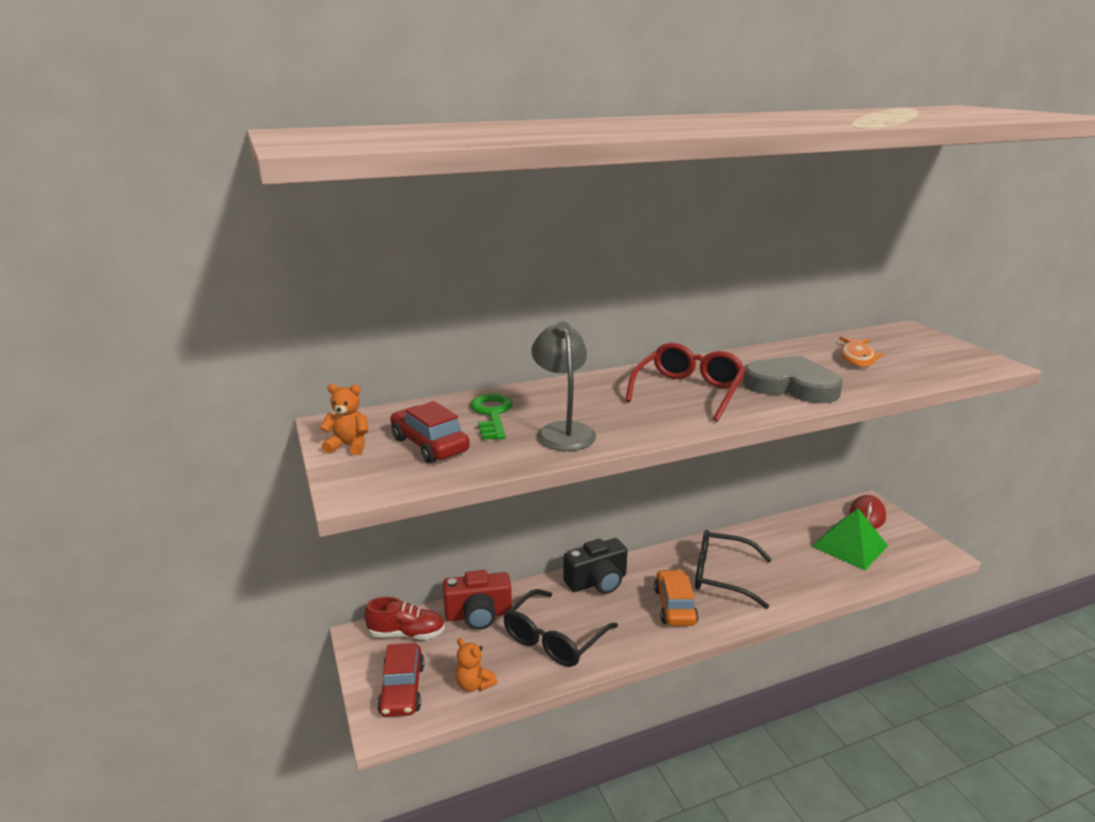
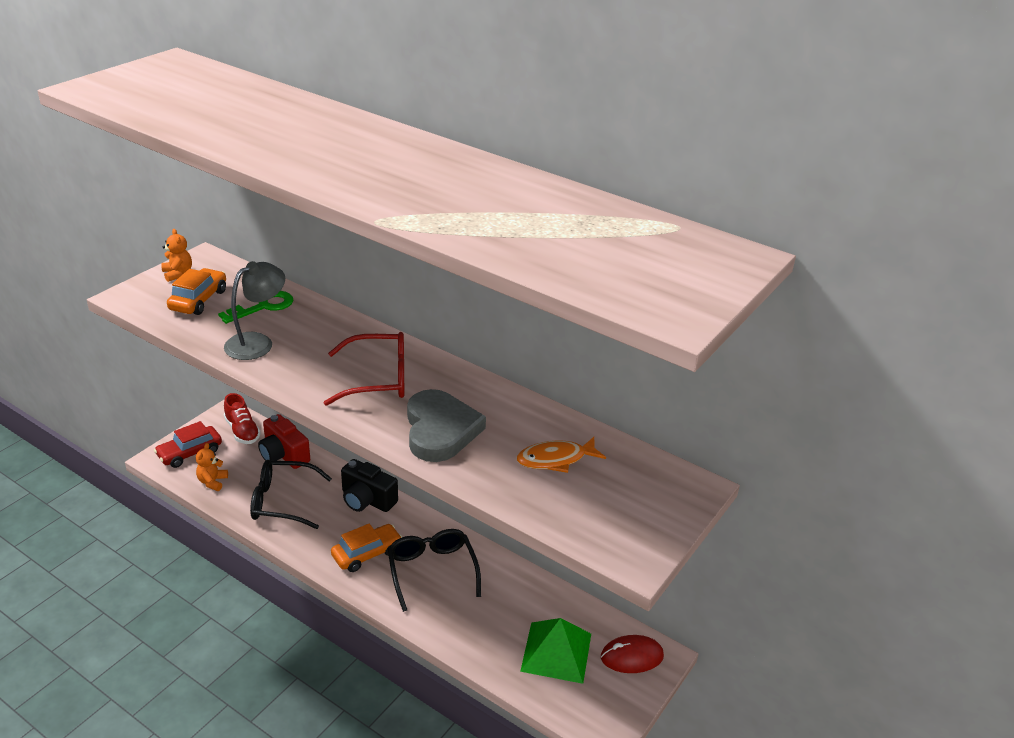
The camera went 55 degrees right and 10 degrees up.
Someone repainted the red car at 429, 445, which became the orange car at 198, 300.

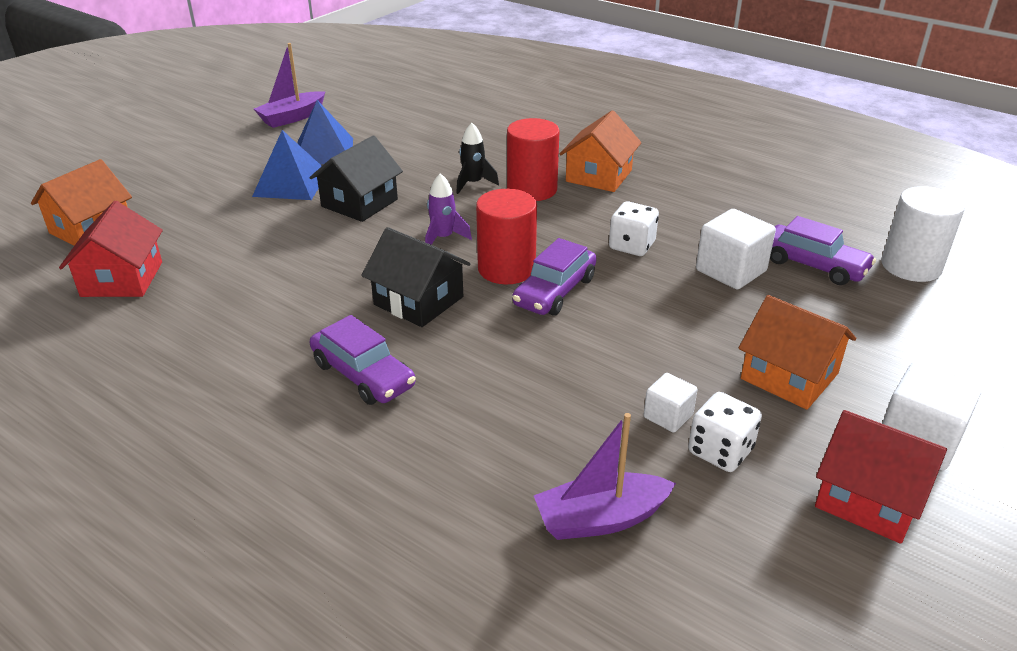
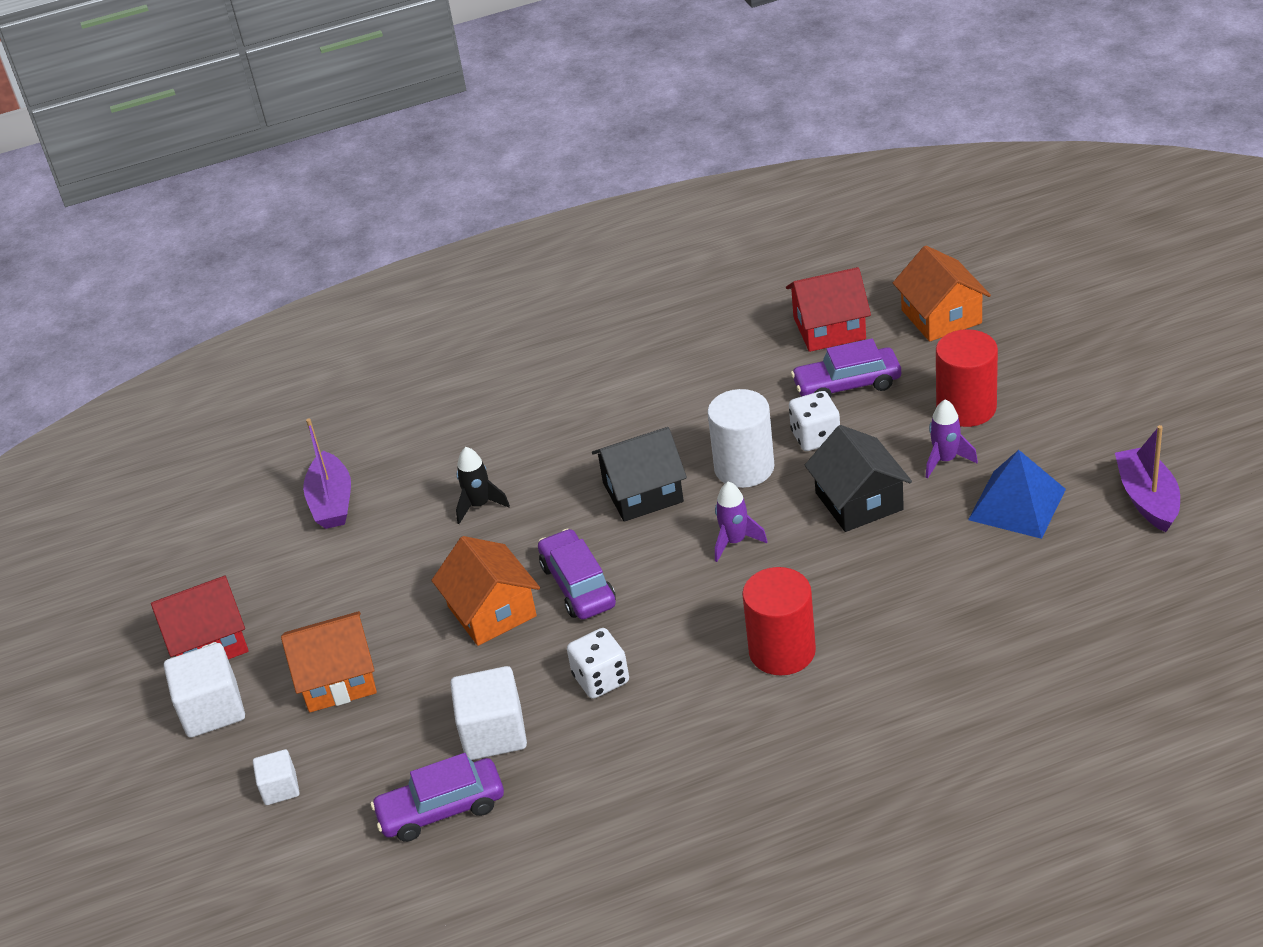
The camera went 130 degrees right and 5 degrees up.
Someone carried the purple car from 363, 375 to 847, 385.
Someone carried the black rocket from 473, 183 to 479, 505.
Someone carried the red cylinder from 506, 269 to 966, 408.
Someone carried the orange house from 599, 176 to 492, 611.
Someone carried the white cube from 668, 416 to 280, 788.
Someone carried the white dice from 720, 451 to 815, 437.
Someone carried the white cylinder from 911, 266 to 744, 468.
Someone swapped the blue pyramid at 291, 184 for the purple rocket at 945, 460.
Someone rotated the red house at 122, 279 by 45 degrees counterclockwise.
Someone rotated the purple boat at 600, 519 by 150 degrees clockwise.

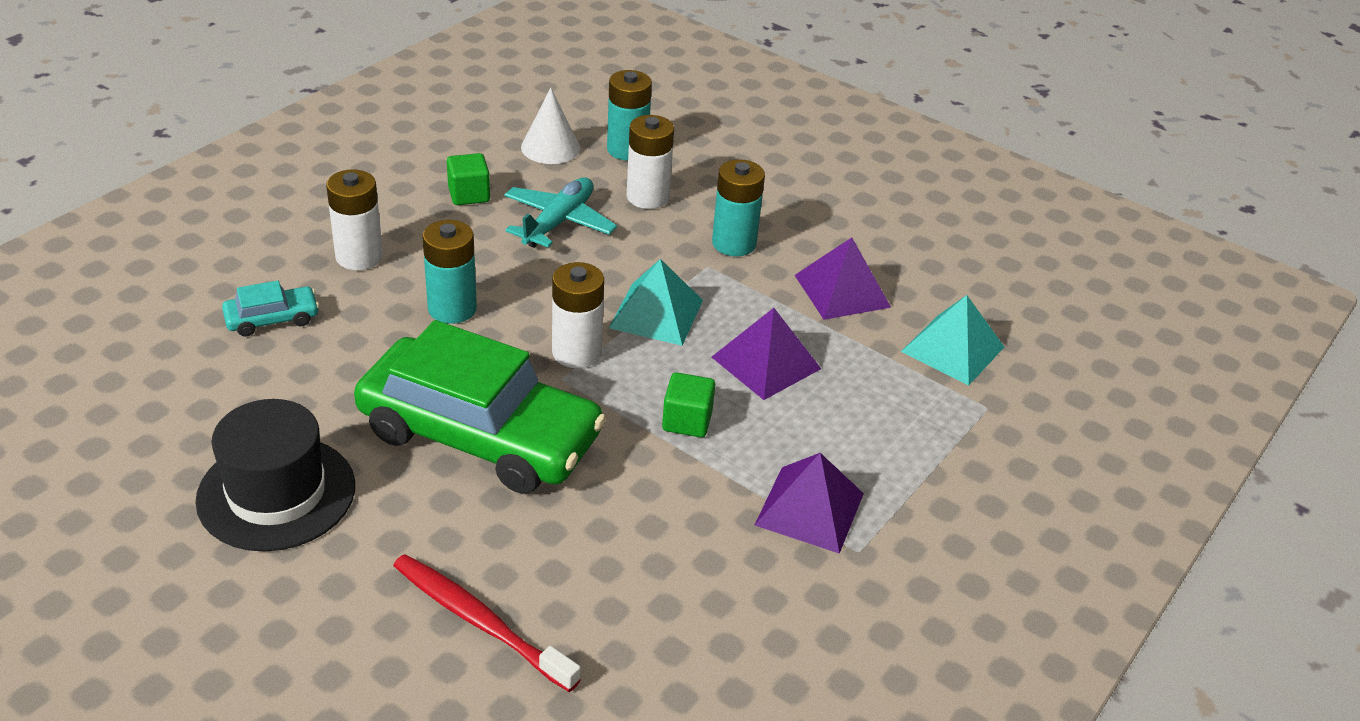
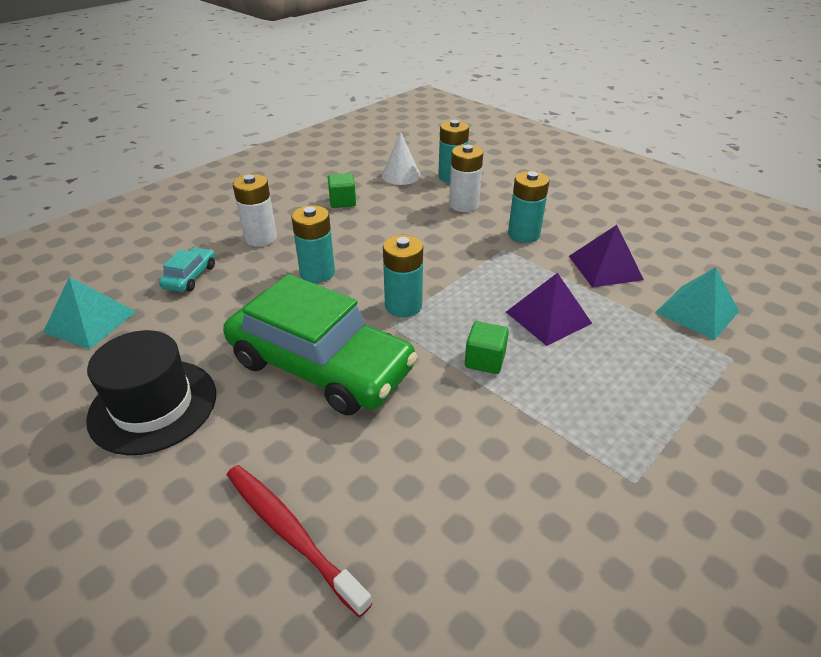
The camera went 10 degrees right and 0 degrees up.
Someone took away the turquoise plane at 558, 222.
Someone took away the purple pyramid at 810, 509.
Someone carried the turquoise pyramid from 656, 313 to 90, 321.
Someone repainted the white battery at 576, 352, which became the turquoise battery at 403, 305.
Someone rotated the turquoise car at 272, 319 by 60 degrees counterclockwise.

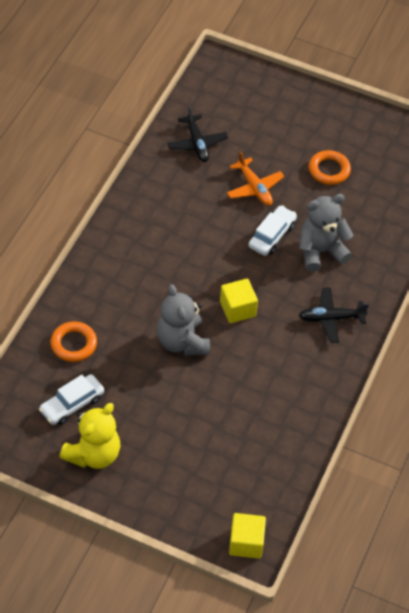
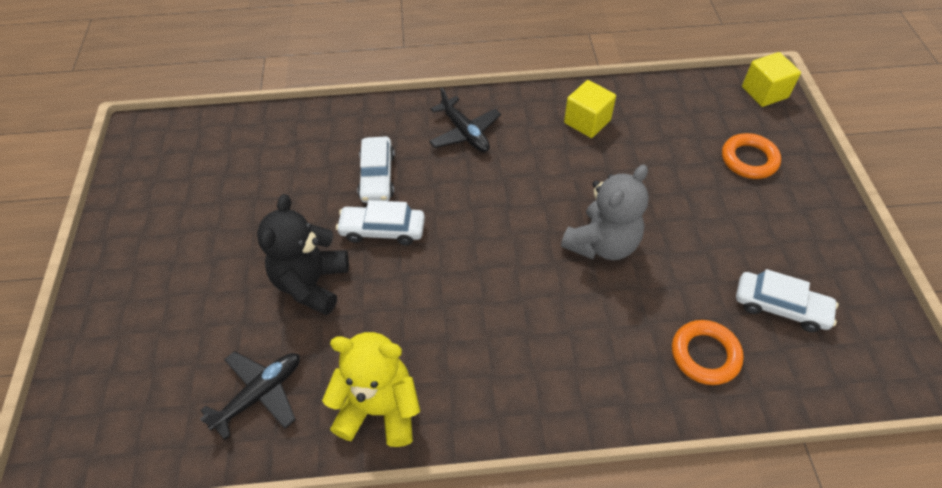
The camera went 115 degrees left and 0 degrees up.
Someone carried the yellow teddy bear from 93, 454 to 379, 409.
Someone carried the yellow cube from 237, 309 to 587, 121.
Someone carried the orange ring from 329, 170 to 749, 160.
Someone swapped the orange plane at 254, 188 for the black teddy bear at 311, 283.
Someone swapped the grey teddy bear at 320, 251 for the white car at 377, 176.

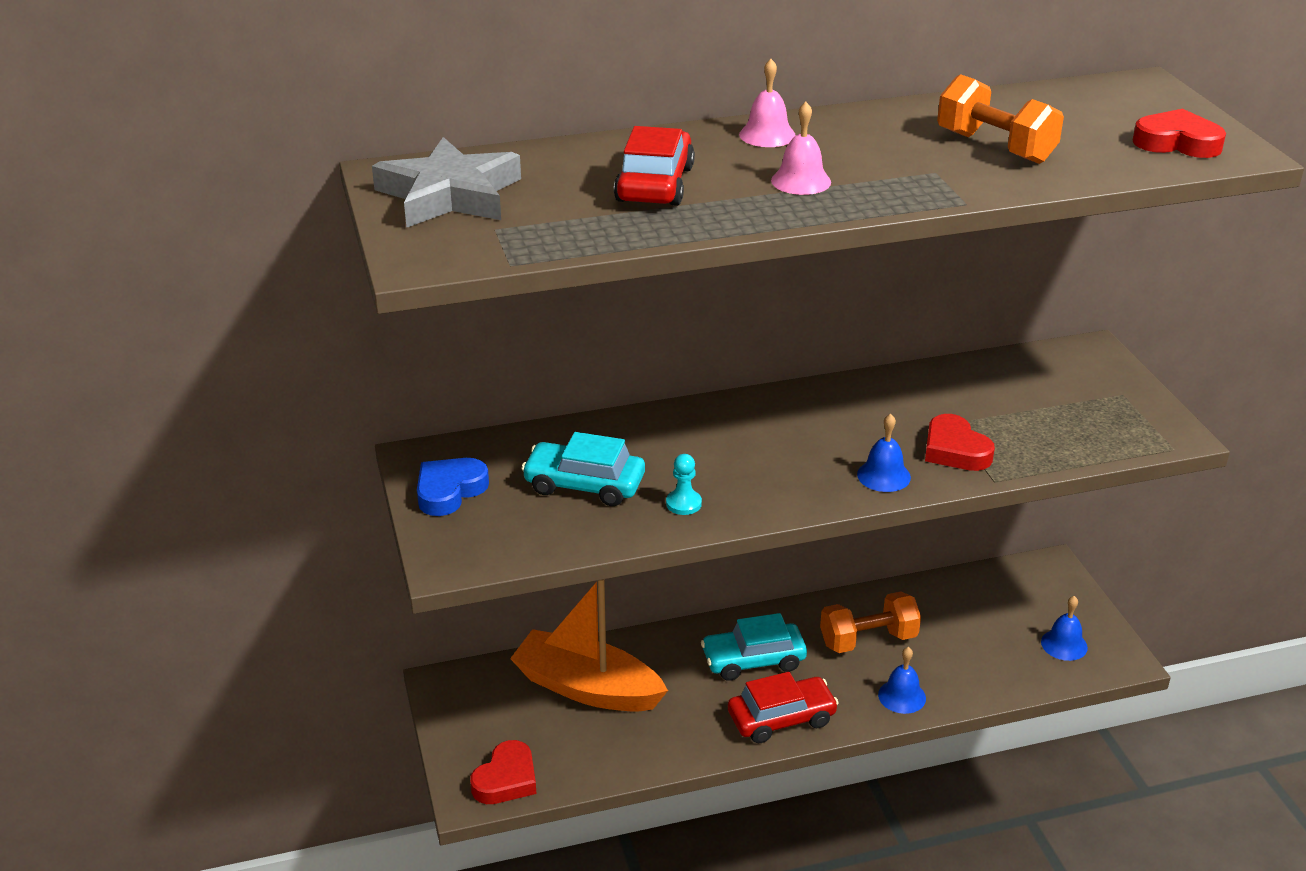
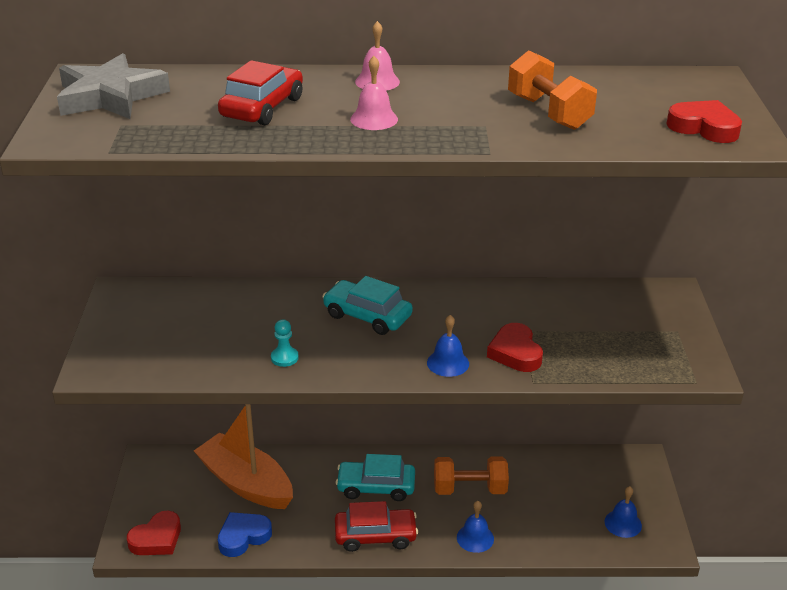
The camera went 15 degrees right and 0 degrees up.
Someone carried the blue heart from 449, 491 to 243, 537.
Someone carried the turquoise car from 584, 485 to 367, 316.

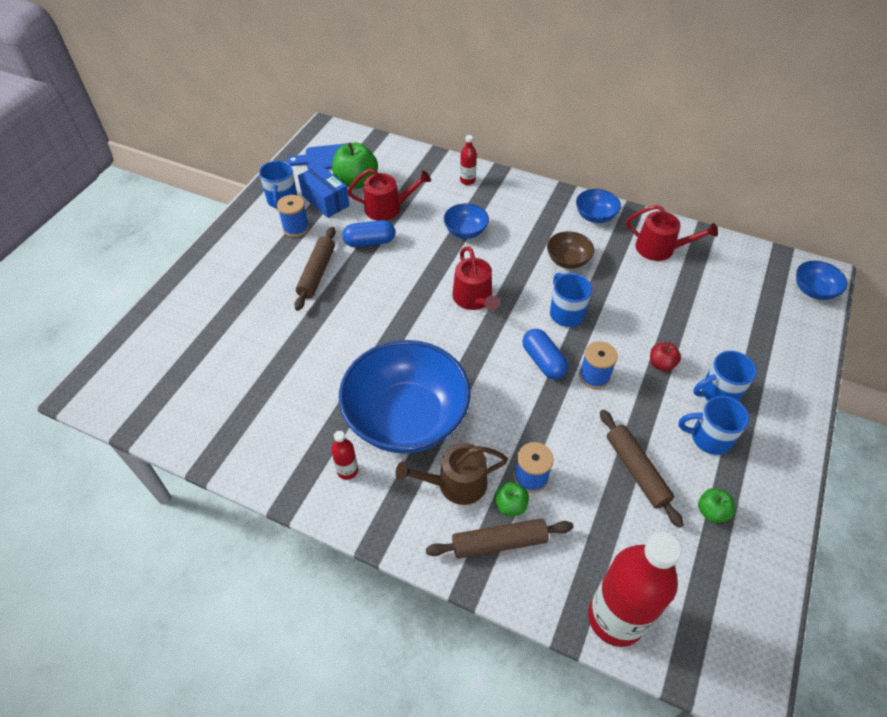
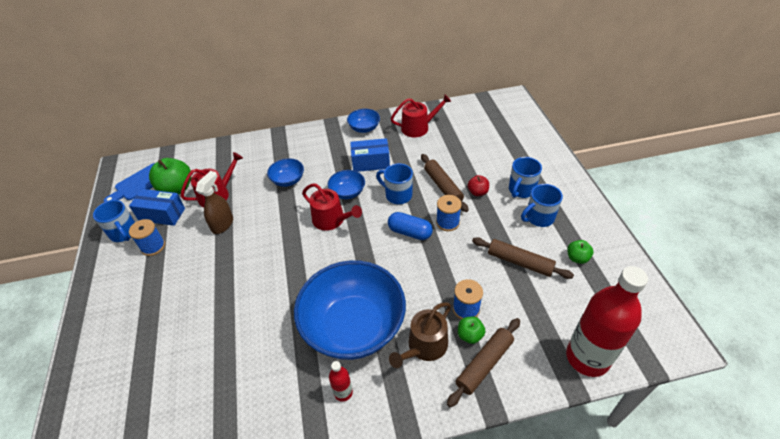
The camera went 35 degrees left and 5 degrees down.
Someone took away the red bottle at 467, 181.
Someone carried the brown rolling pin from 317, 273 to 443, 186.
Someone carried the blue bowl from 813, 290 to 347, 192.
Someone swapped the blue capsule at 369, 242 for the brown spray bottle at 223, 224.
Someone swapped the brown bowl at 568, 260 for the blue box at 370, 163.

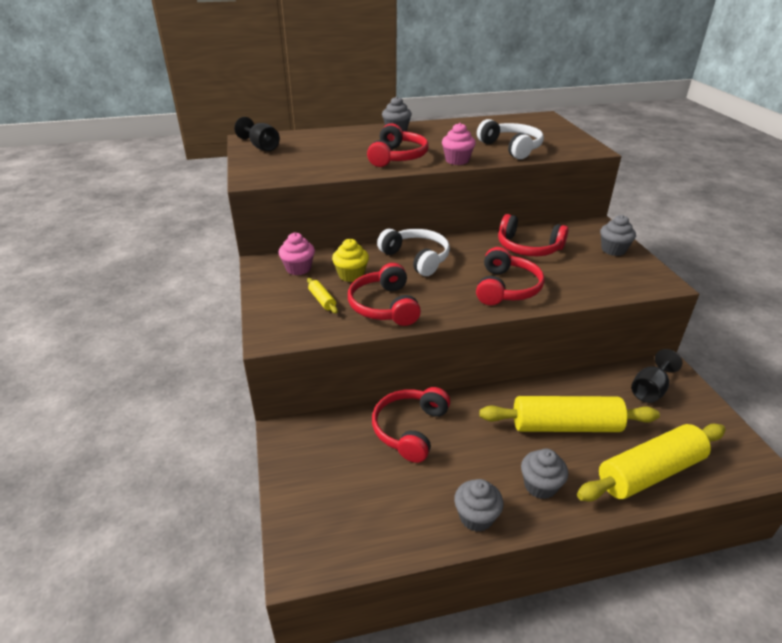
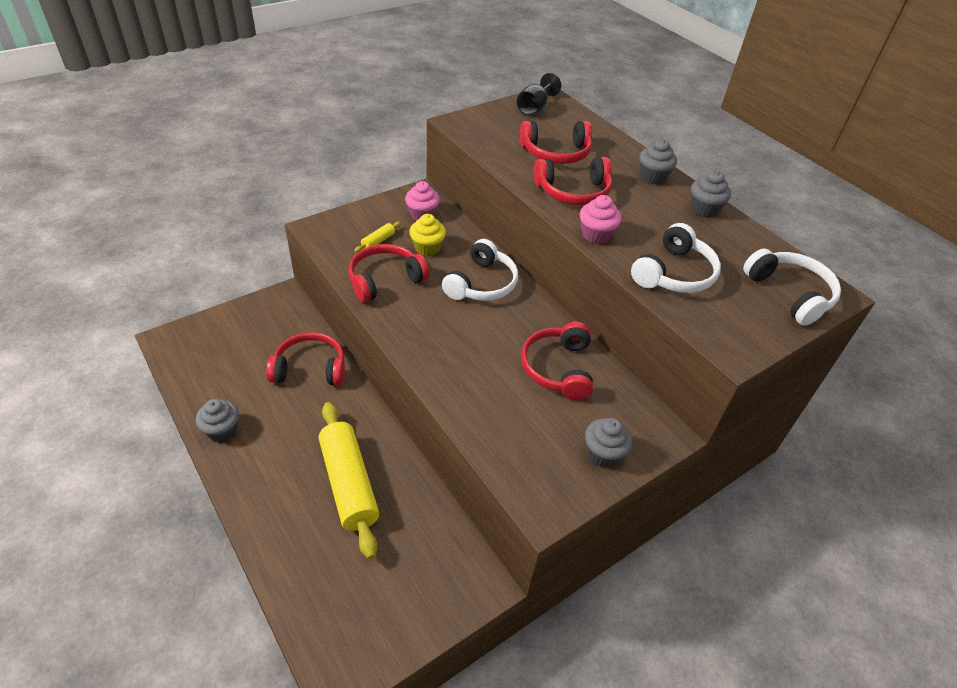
The camera went 65 degrees right and 10 degrees up.
Someone took away the yellow rolling pin at 650, 472.
Someone took away the black goblet at 650, 390.
Someone put down the white headphones at 790, 294.
Someone carried the red headphones from 506, 288 to 556, 153.
Someone carried the grey cupcake from 540, 486 to 704, 209.

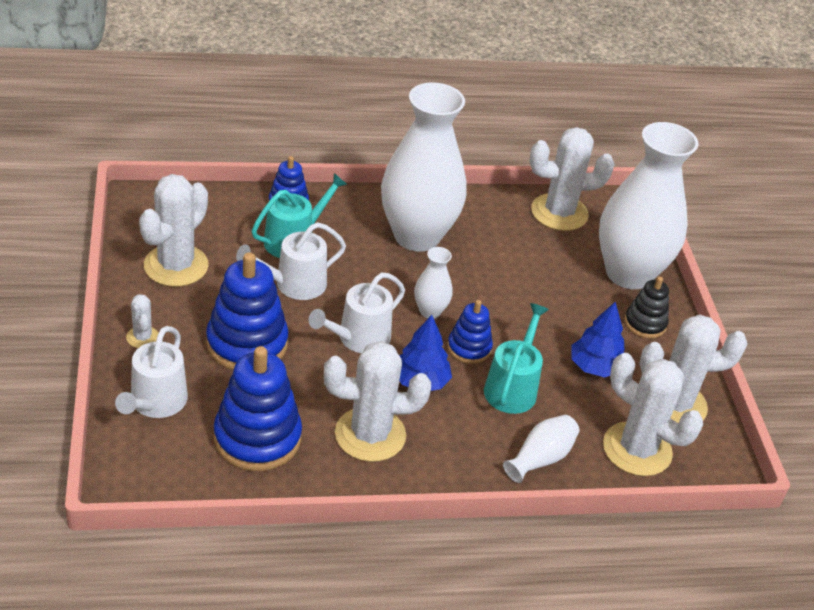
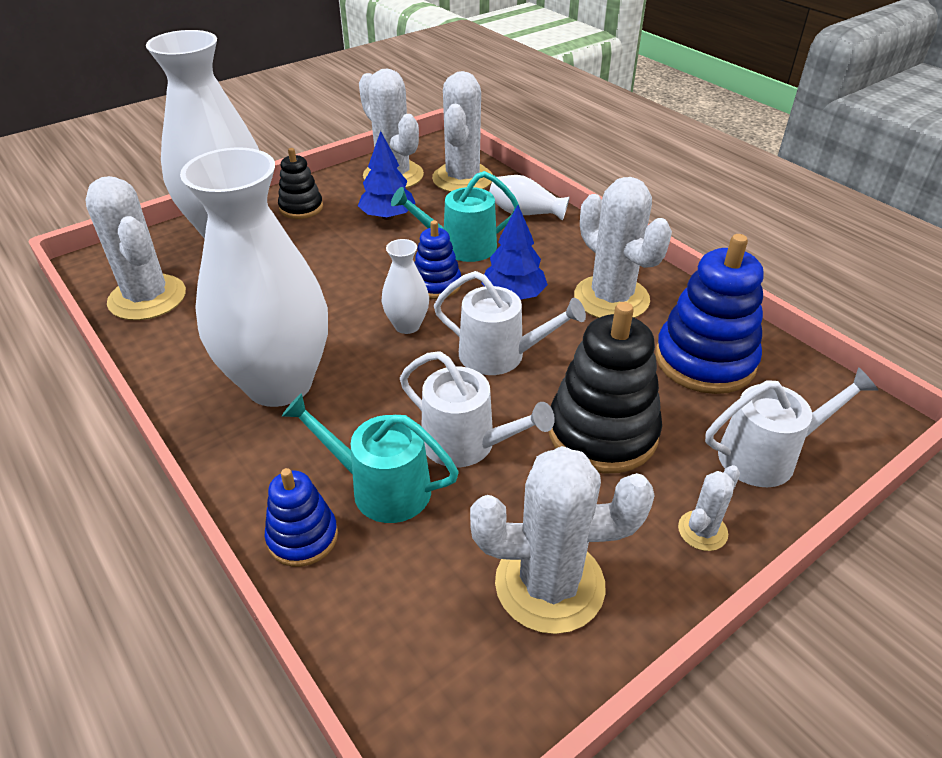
The camera went 115 degrees left and 0 degrees up.
Someone repainted the blue stacking toy at 247, 343, which became the black stacking toy at 602, 432.

